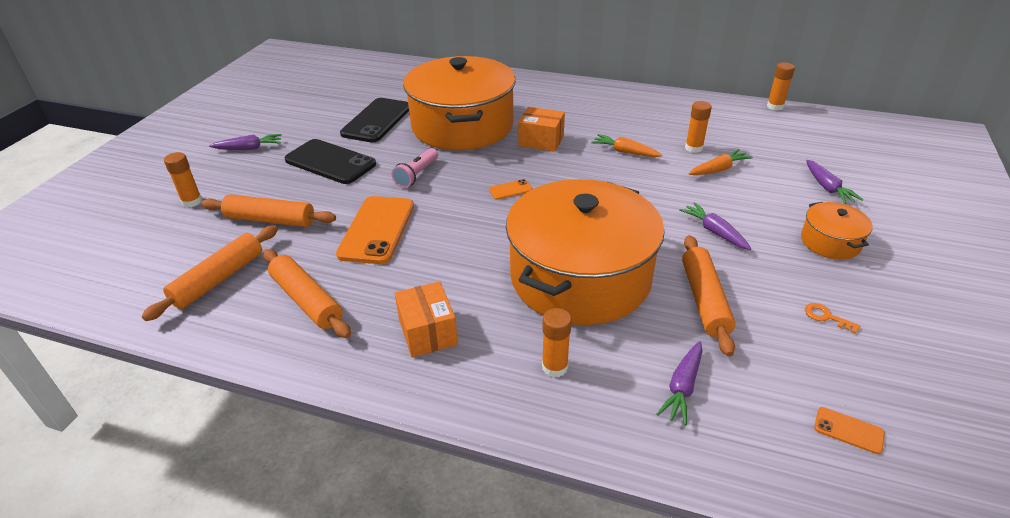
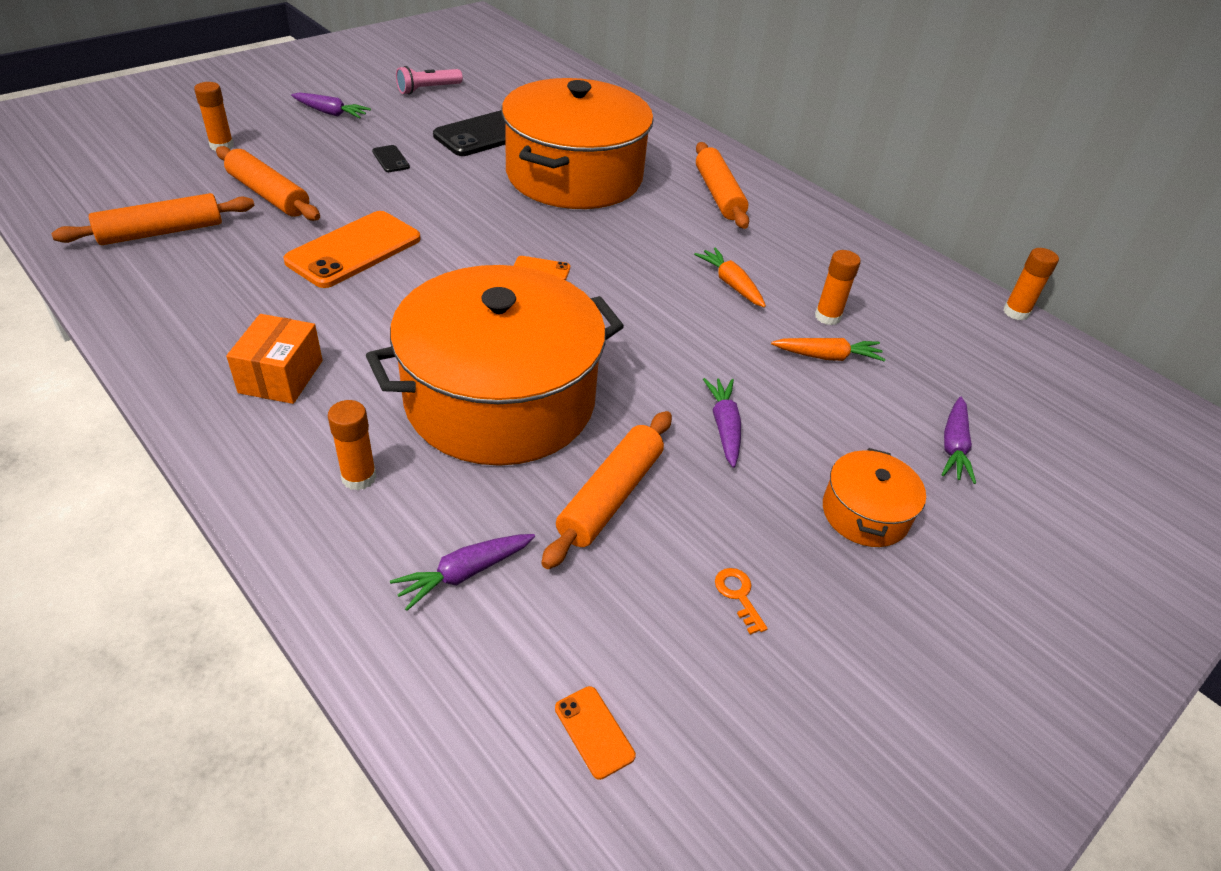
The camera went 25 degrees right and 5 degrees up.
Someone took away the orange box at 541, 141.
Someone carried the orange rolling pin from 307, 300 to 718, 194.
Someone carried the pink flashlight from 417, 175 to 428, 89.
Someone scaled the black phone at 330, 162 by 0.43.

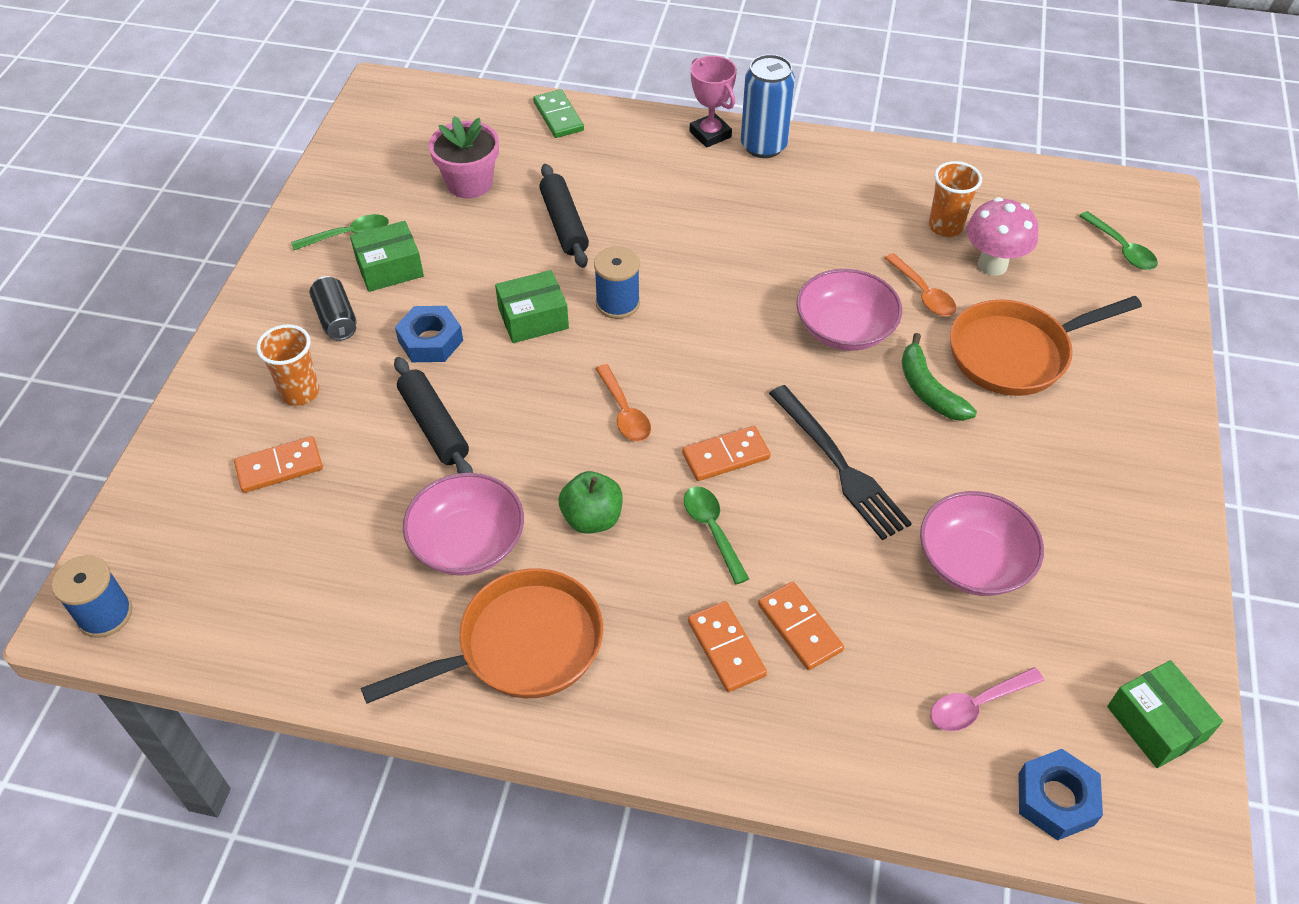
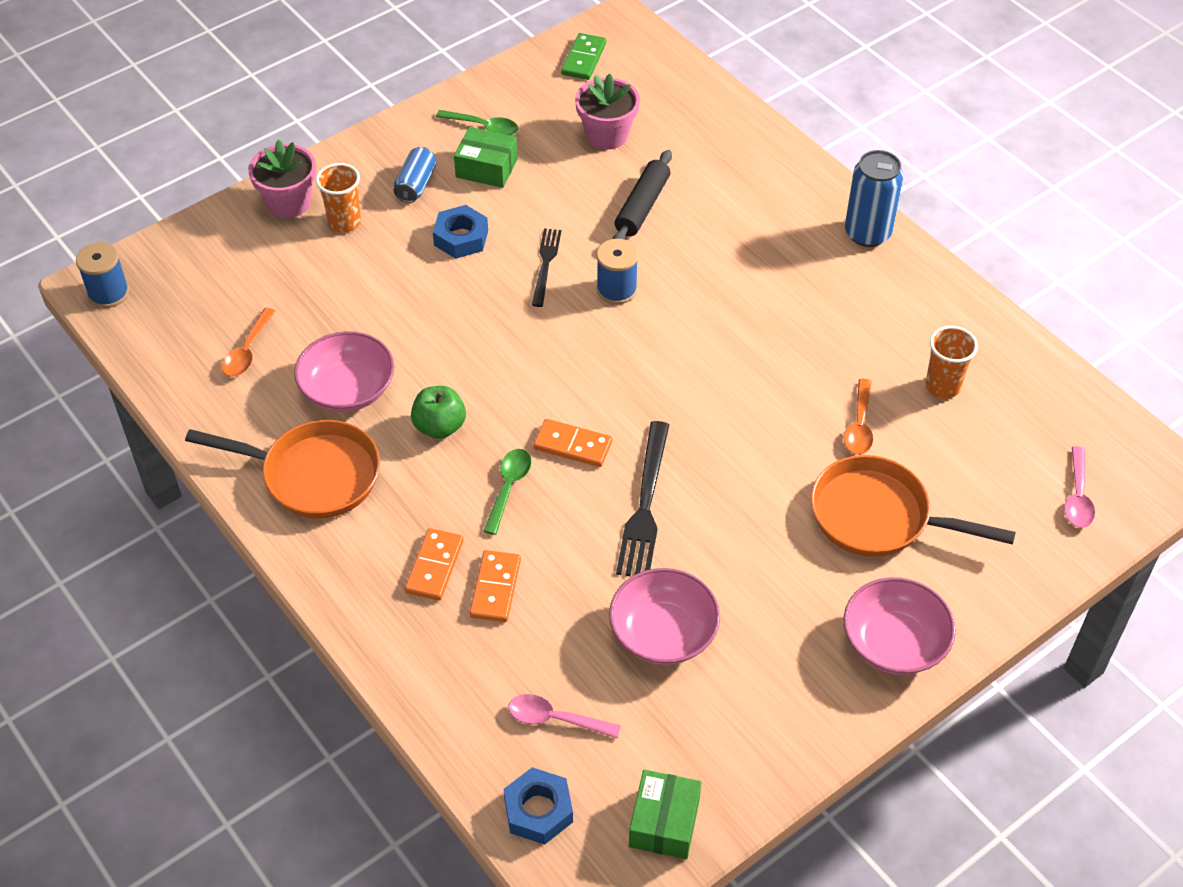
The camera went 40 degrees right and 0 degrees up.
Someone took away the orange domino at 279, 467.
Someone took away the black rolling pin at 434, 426.
Someone took away the pink trophy at 710, 134.
Someone took away the green banana at 928, 390.
Someone took away the pink mushroom at 992, 265.
Someone put down the pink flower pot at 288, 202.
Someone carried the green domino from 558, 116 to 583, 59.
Someone carried the orange spoon from 624, 412 to 247, 351.
Someone carried the pink bowl from 845, 329 to 894, 642.
Someone swapped the green box at 533, 318 for the black fork at 546, 264.
Someone repainted the black can at 336, 319, which became the blue can at 416, 184.
Someone repainted the green spoon at 1121, 248, which became the pink spoon at 1077, 496.

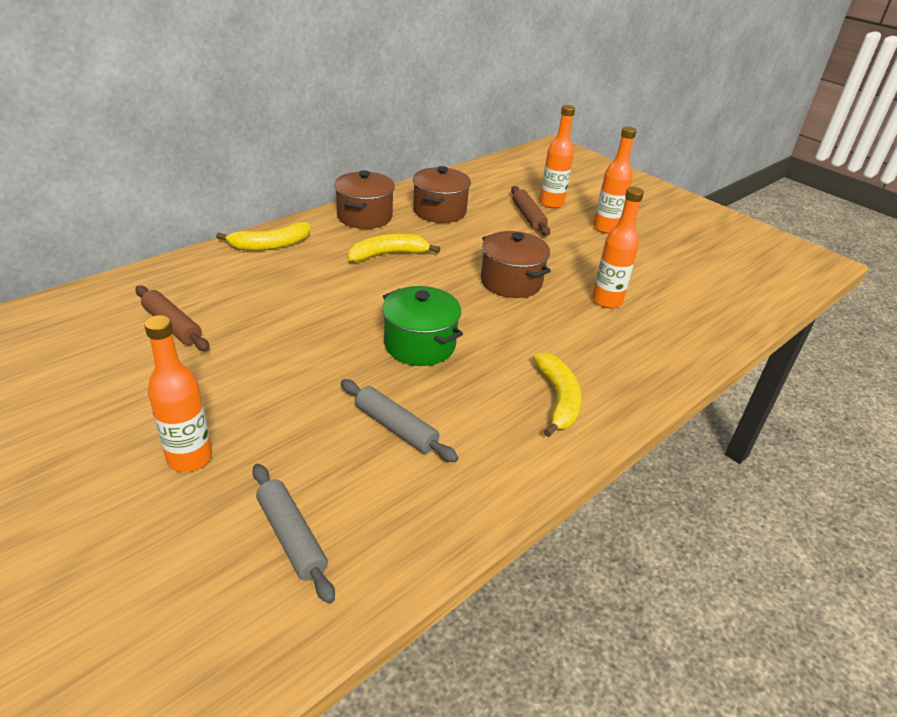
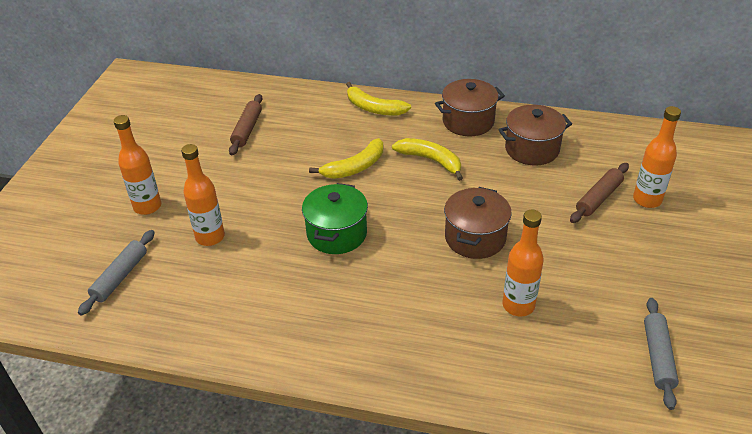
The camera went 60 degrees right and 5 degrees up.
Someone carried the grey rolling pin from 396, 427 to 658, 357.
Someone carried the yellow banana from 558, 399 to 355, 167.
Someone carried the orange bottle from 606, 228 to 210, 237.

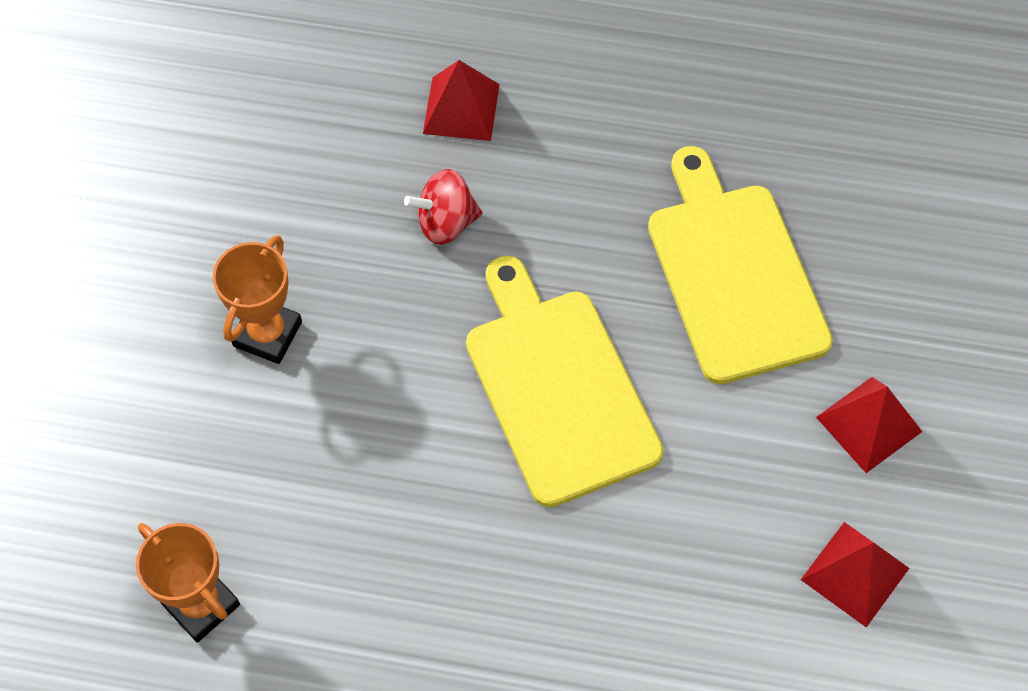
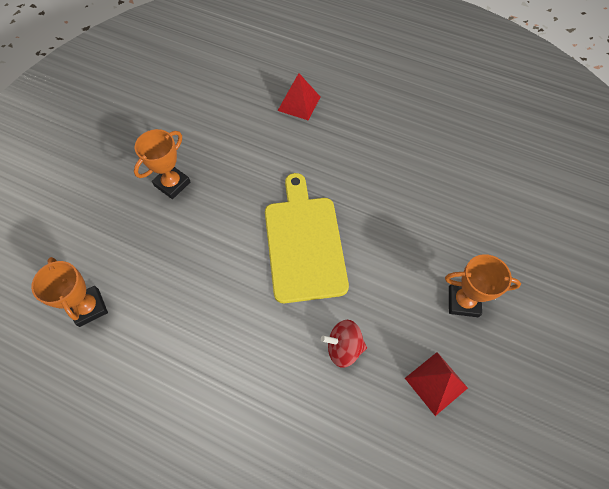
The camera went 15 degrees right and 0 degrees up.
Someone took away the yellow cutting board at 734, 275.
Someone carried the red spinning top from 446, 222 to 343, 347.
Someone swapped the red pyramid at 869, 424 for the orange trophy at 463, 301.

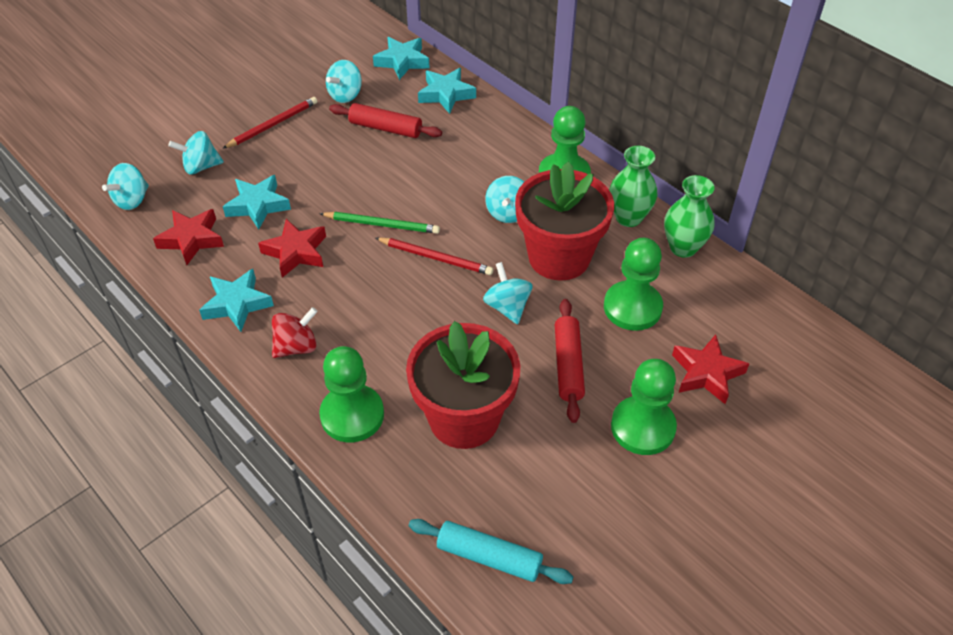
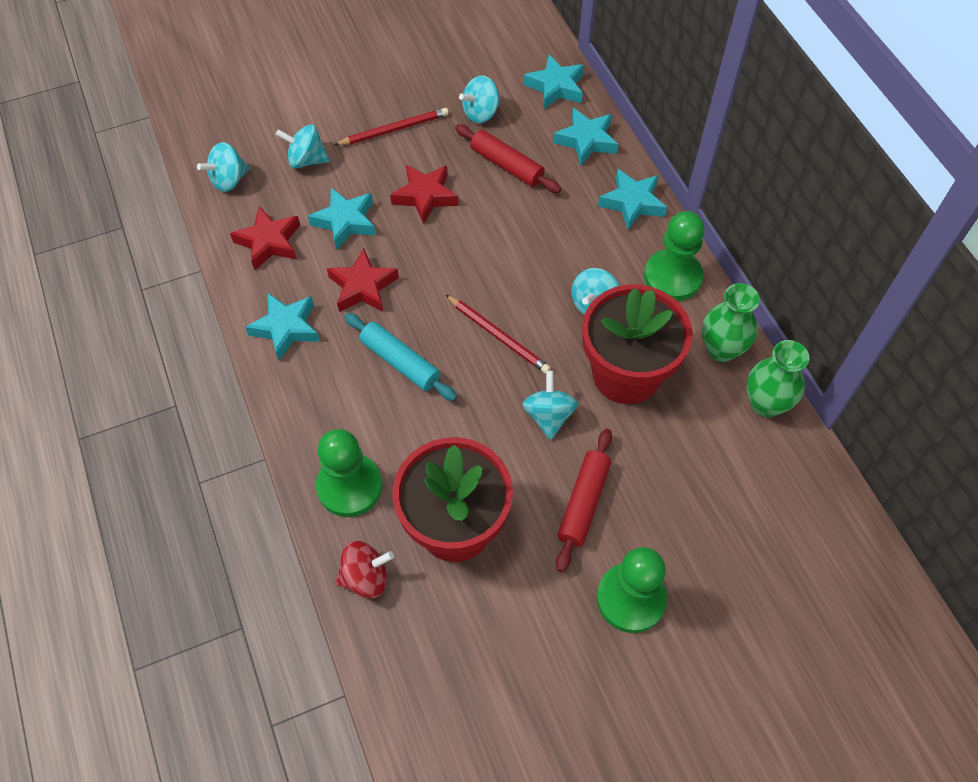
The camera went 20 degrees right and 10 degrees up.
Someone took away the green pencil at 382, 224.
Someone took away the green pawn at 632, 307.
Someone put down the turquoise star at 632, 203.
Someone carried the red spinning top from 296, 346 to 366, 577.
Someone carried the turquoise rolling pin from 489, 557 to 400, 362.
Someone carried the red star from 706, 373 to 425, 196.

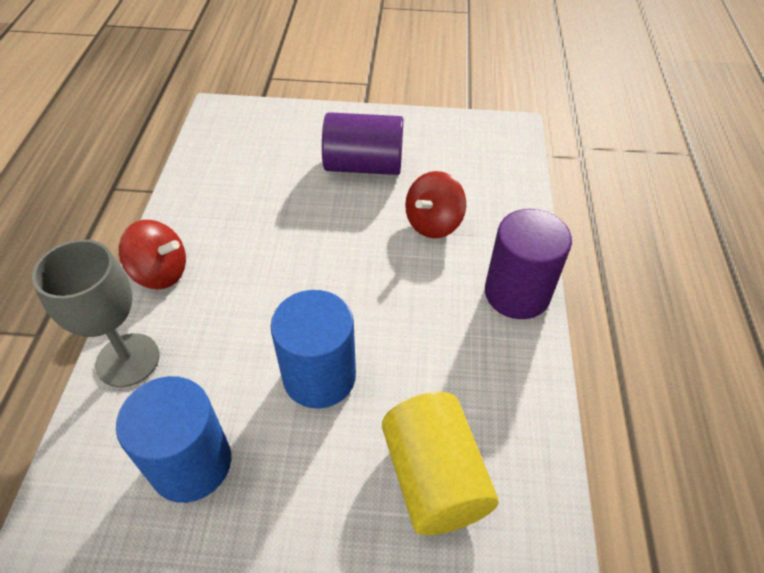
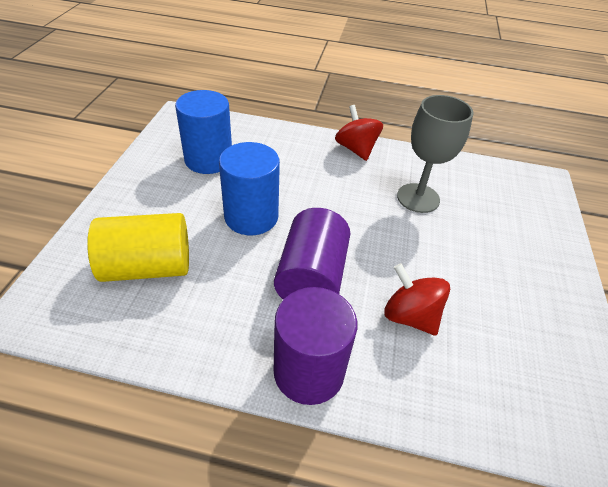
The camera went 95 degrees right and 5 degrees down.
Someone carried the grey goblet from 128, 360 to 418, 198.
Someone carried the purple cylinder from 363, 165 to 311, 277.
Someone rotated the red spinning top at 160, 272 by 135 degrees clockwise.

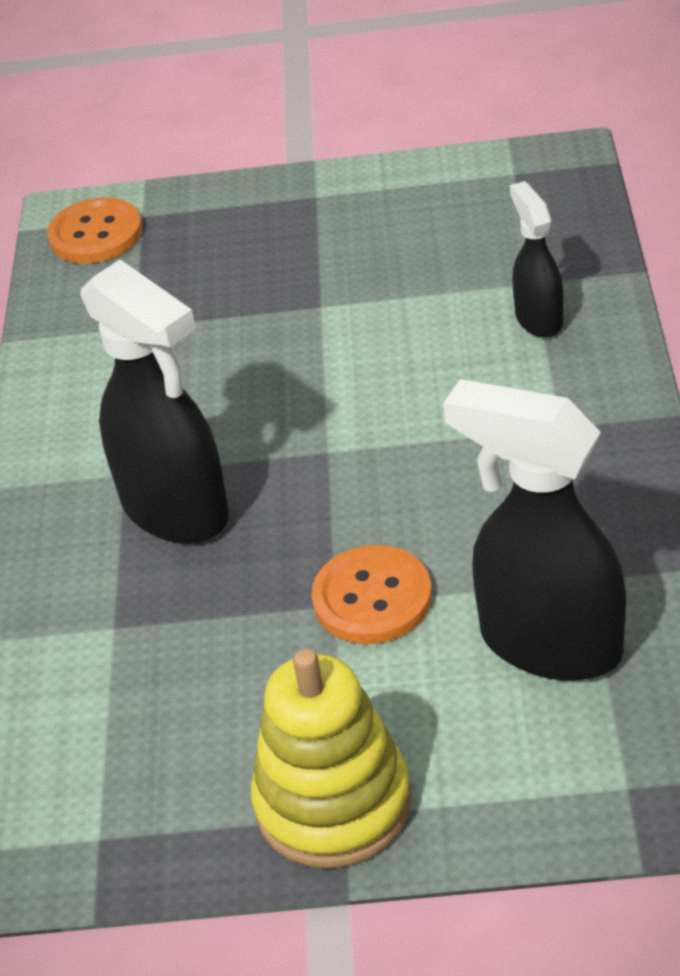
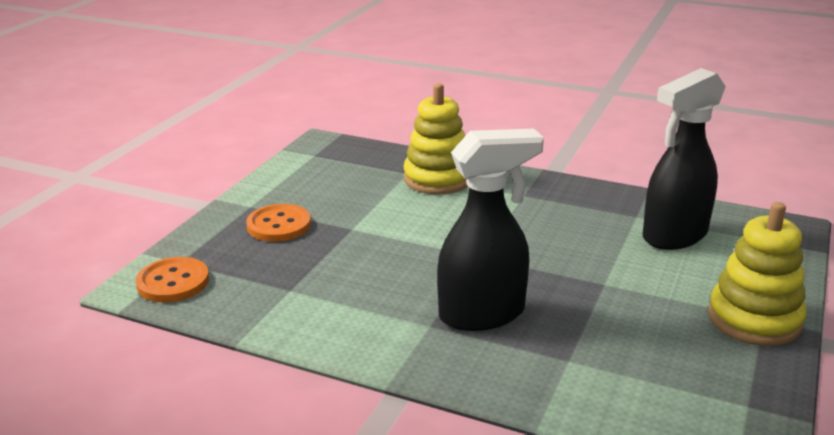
The camera went 70 degrees left and 15 degrees down.
Someone carried the orange button from 372, 598 to 279, 225.
Someone swapped the black spray bottle at 538, 319 for the yellow stacking toy at 438, 179.

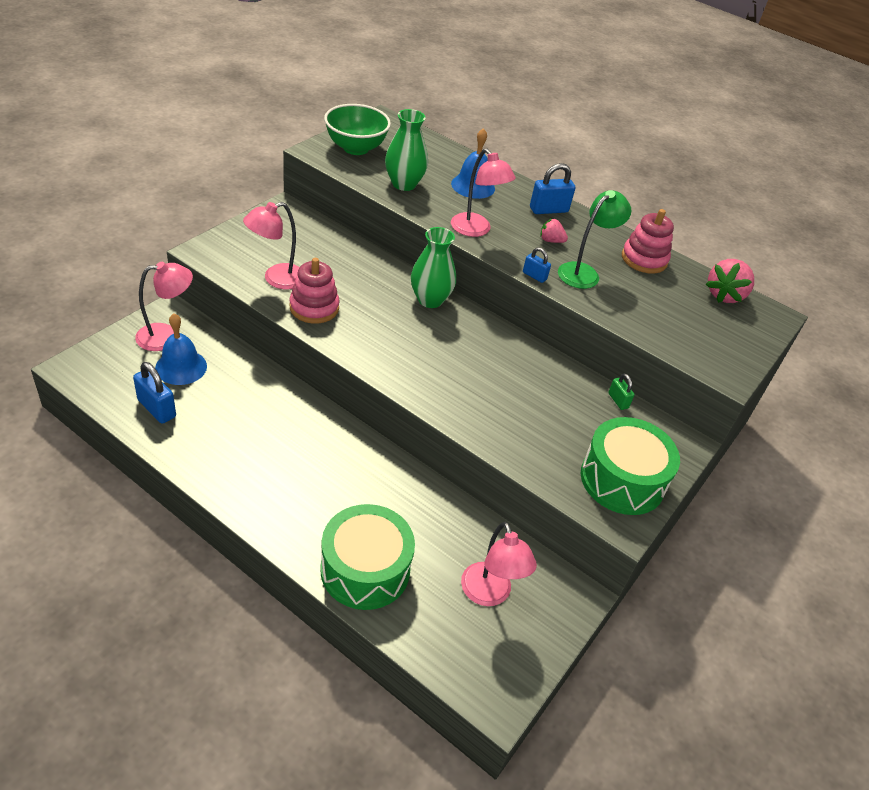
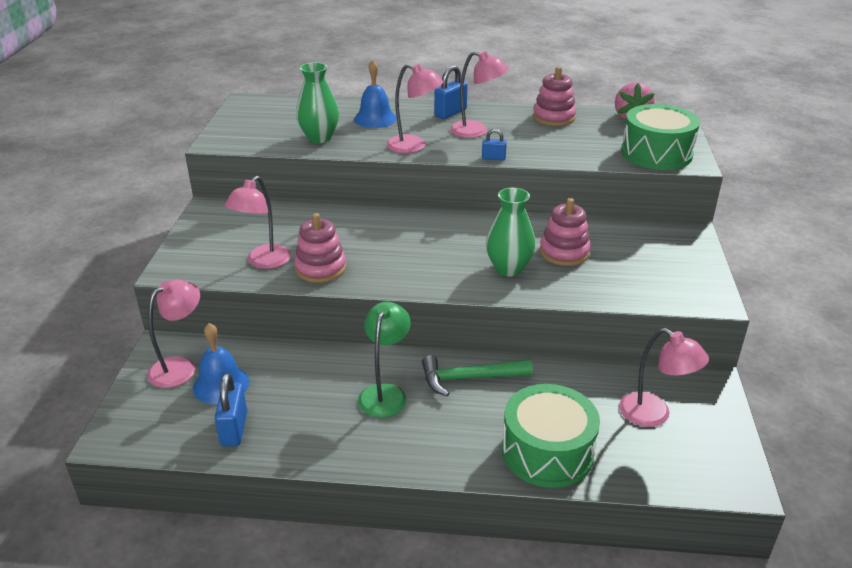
The camera went 25 degrees left and 10 degrees down.
Someone took away the green bowl at 355, 148.
Someone took away the green padlock at 618, 400.
Someone put down the green hammer at 469, 378.
Someone put down the pink stacking toy at 564, 252.
Someone carried the green vase from 430, 300 to 508, 268.
Someone carried the green lamp from 584, 272 to 385, 393.
Someone carried the green drum from 622, 480 to 656, 153.
Someone swapped the pink strawberry at 551, 240 for the pink lamp at 476, 131.
Someone rotated the blue padlock at 157, 408 by 75 degrees clockwise.

